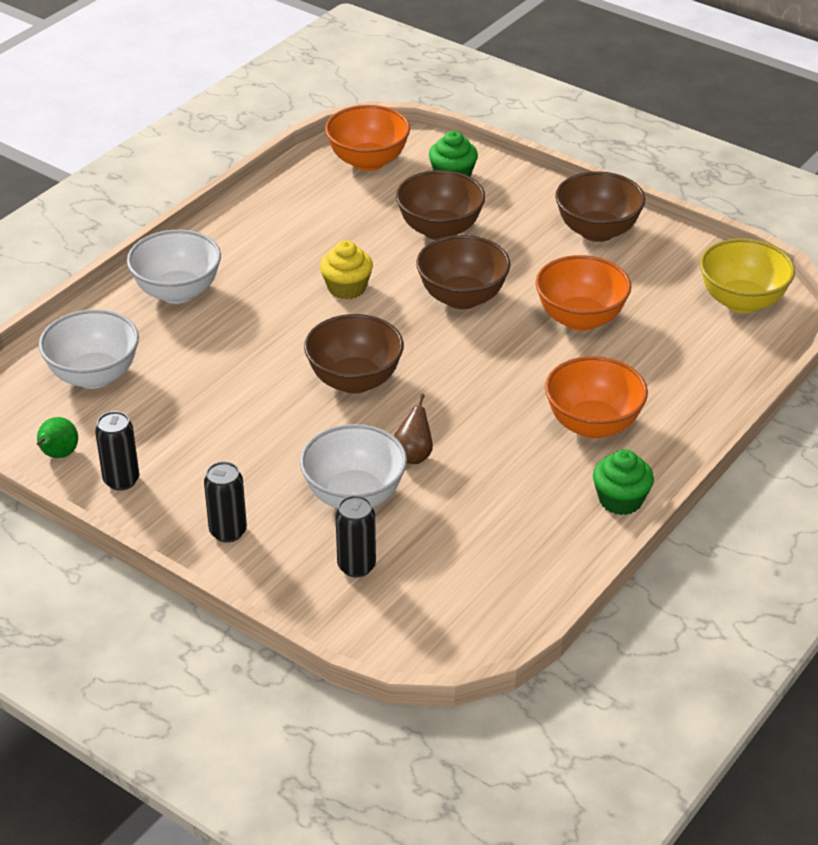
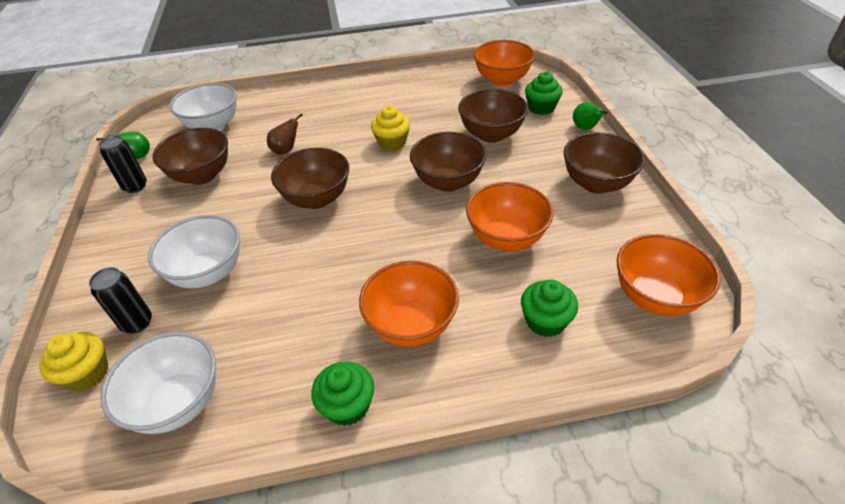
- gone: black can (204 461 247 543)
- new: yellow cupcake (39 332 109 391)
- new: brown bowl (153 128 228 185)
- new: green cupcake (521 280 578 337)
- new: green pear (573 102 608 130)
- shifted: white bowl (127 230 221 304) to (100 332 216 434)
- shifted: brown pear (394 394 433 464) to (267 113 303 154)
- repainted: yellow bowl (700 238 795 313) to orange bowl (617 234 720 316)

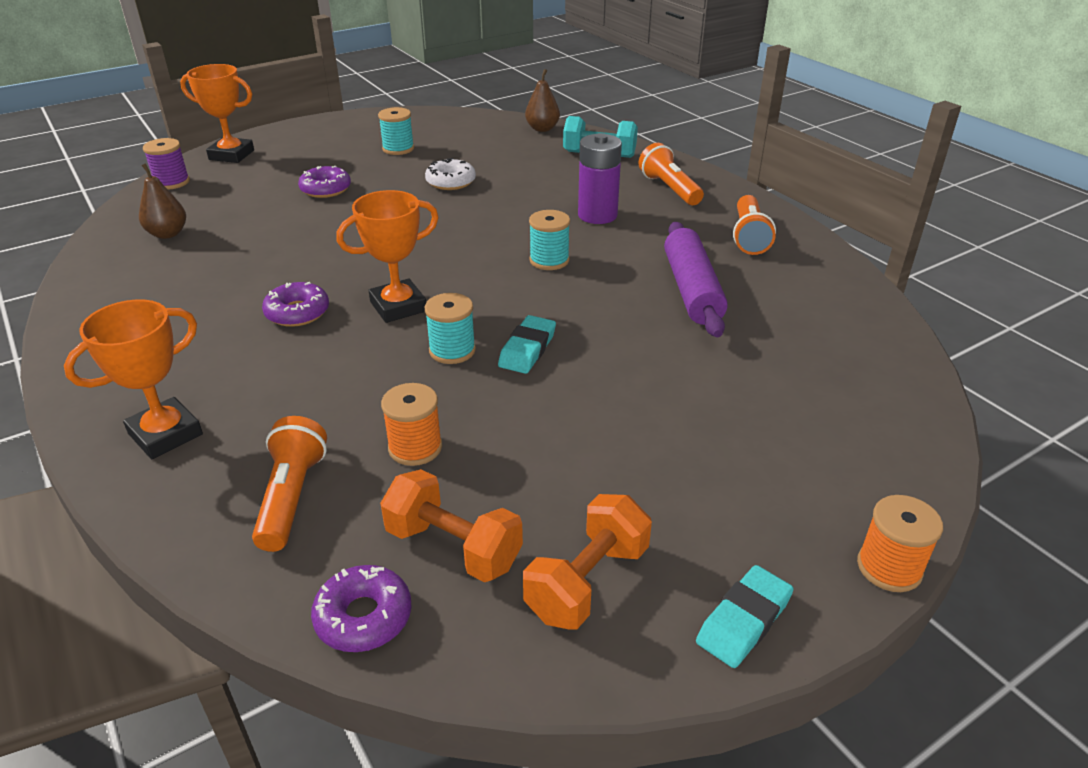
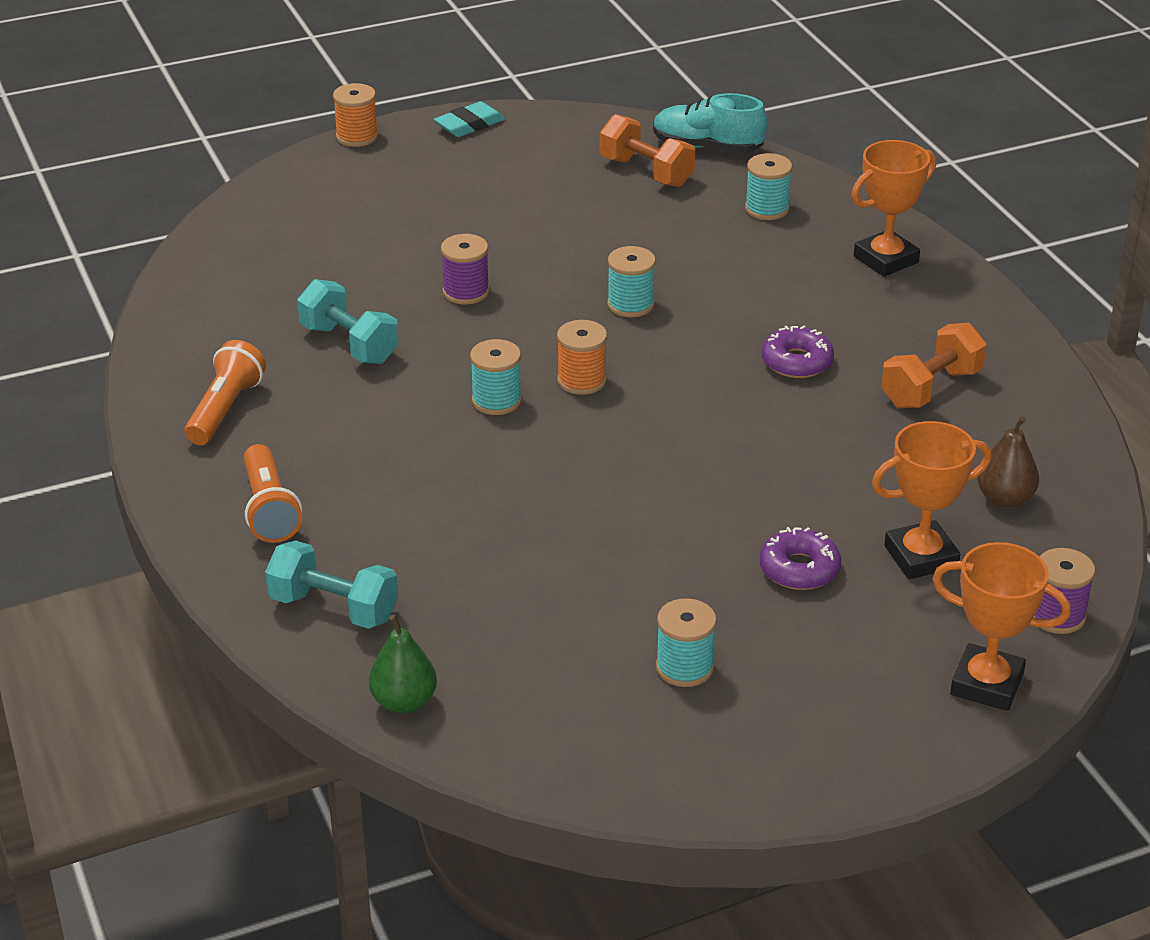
- gone: white donut (425 158 476 190)
- gone: turquoise eraser (498 315 556 374)
- gone: purple battery (578 133 622 224)
- new: purple spool (441 234 490 305)
- shifted: orange trophy (336 190 439 323) to (872 421 992 579)
- shifted: orange spool (381 383 442 466) to (557 320 607 395)
- shifted: orange dumbbell (523 494 652 630) to (881 323 987 408)
- swapped: orange flashlight (252 416 327 552) to turquoise spool (745 153 792 220)
- swapped: purple donut (311 565 412 652) to turquoise shoe (653 93 767 153)
- swapped: purple rolling pin (664 222 728 337) to turquoise dumbbell (297 279 399 364)
- repainted: brown pear (525 69 560 132) to green pear (369 614 437 713)

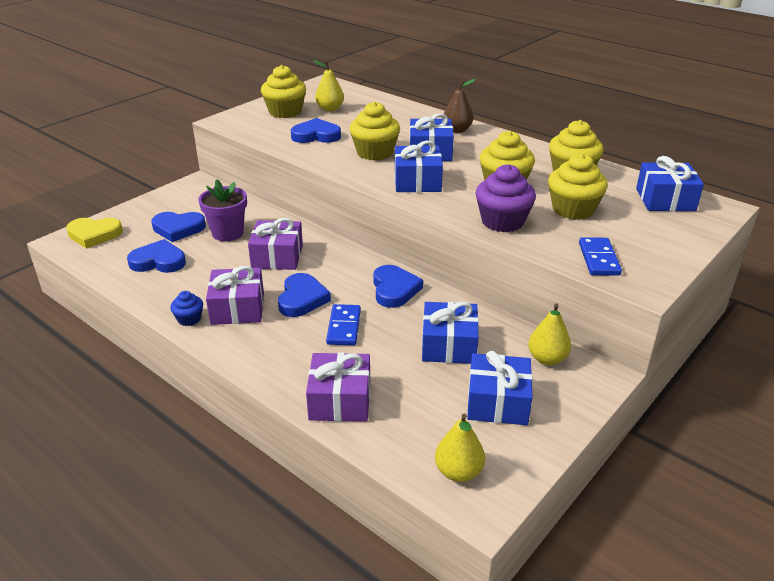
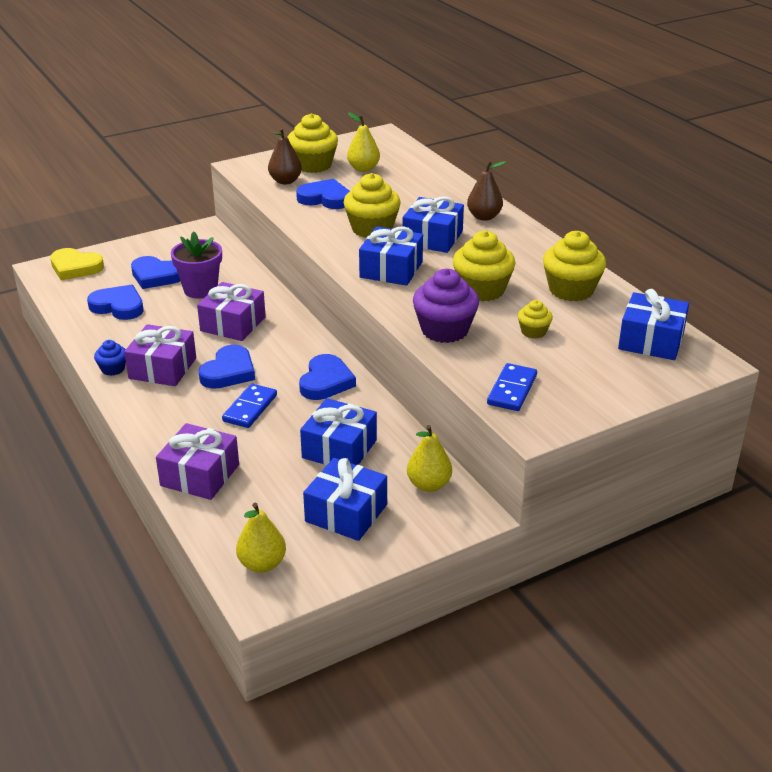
- new: brown pear (268 128 302 184)
- scaled: yellow cupcake (548 153 608 220) = (518 300 553 339) x0.53

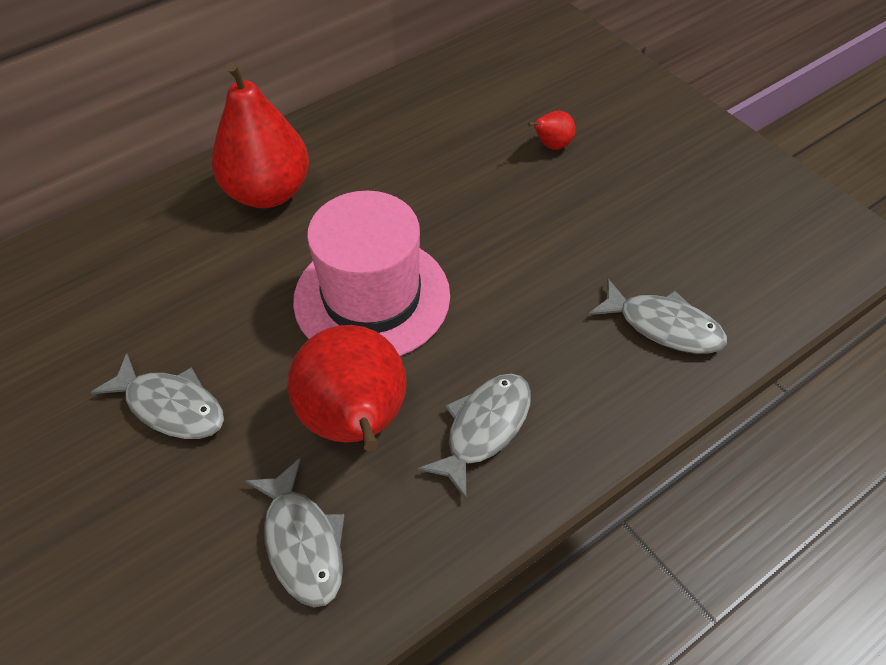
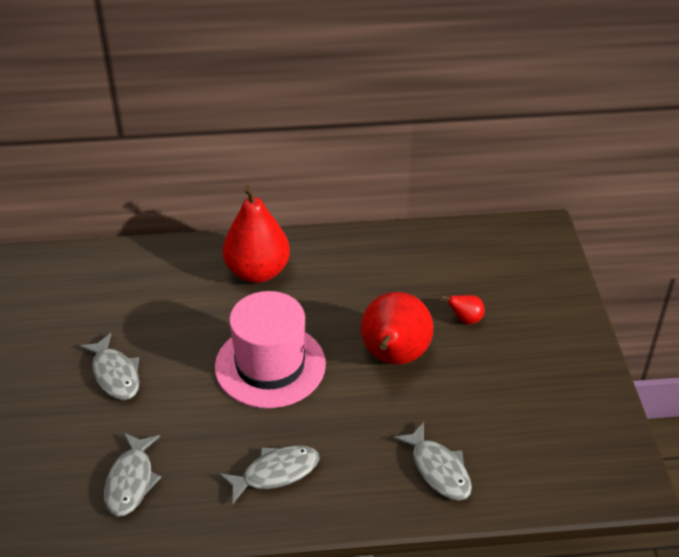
- shifted: red pear (287 325 407 451) to (361 292 433 365)

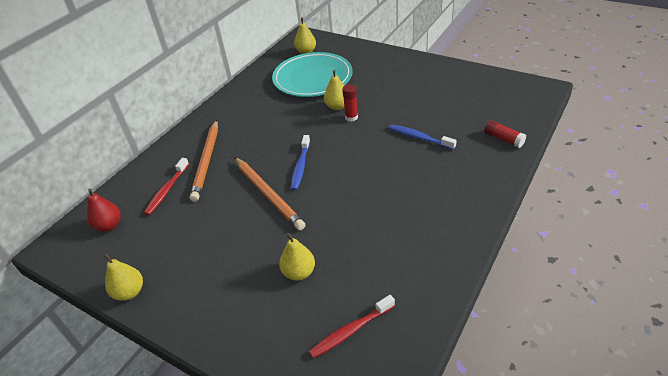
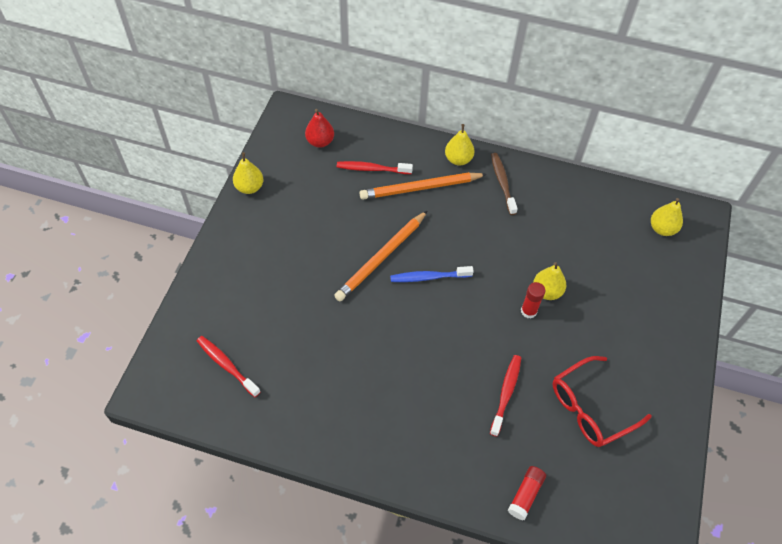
- gone: turquoise plate (272 52 353 97)
- new: brown toothbrush (491 153 518 215)
- new: red glasses (553 356 651 447)
- shifted: yellow pear (279 233 315 281) to (445 124 475 165)
- repainted: blue toothbrush (388 124 457 150) to red toothbrush (490 355 521 437)

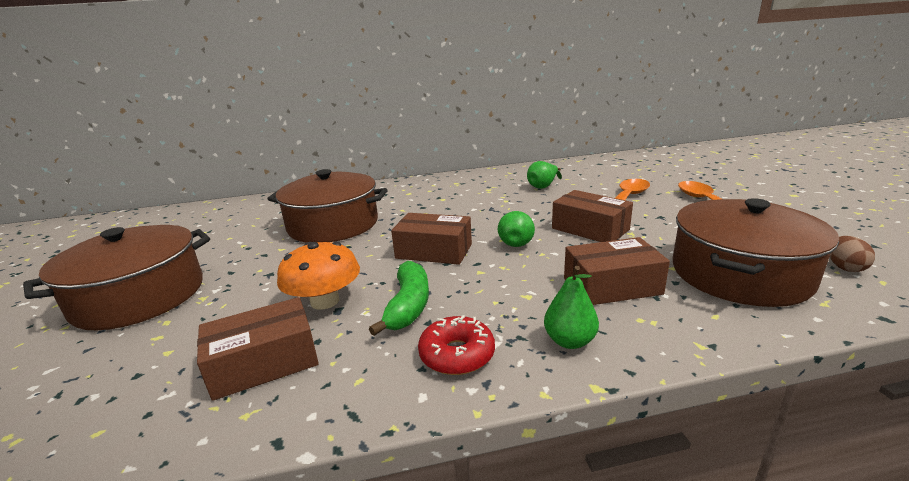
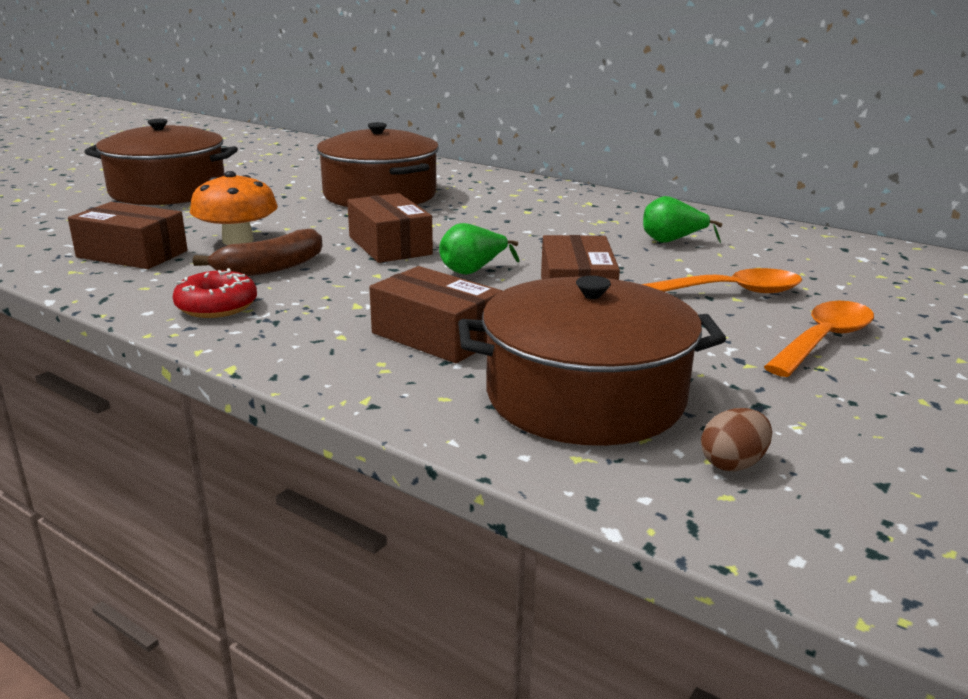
- gone: green pear (544 266 599 349)
- repainted: green banana (369 261 429 336) to brown banana (193 229 323 276)

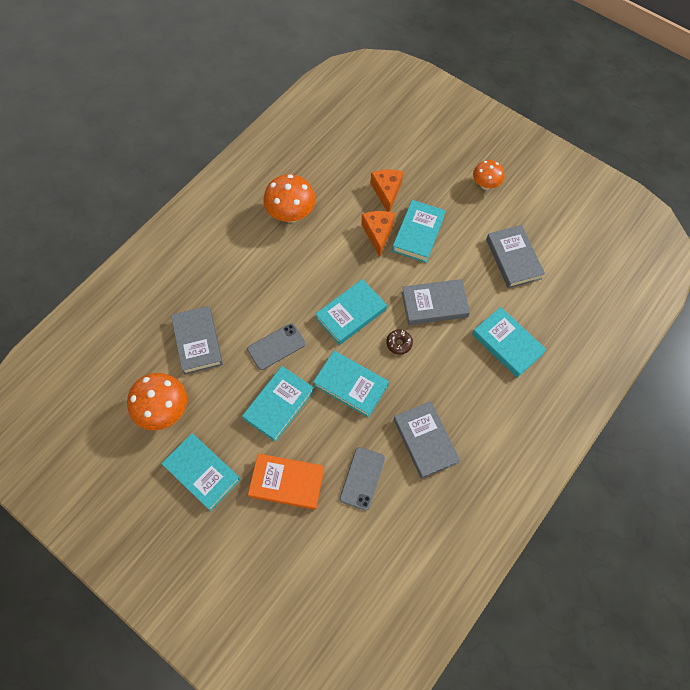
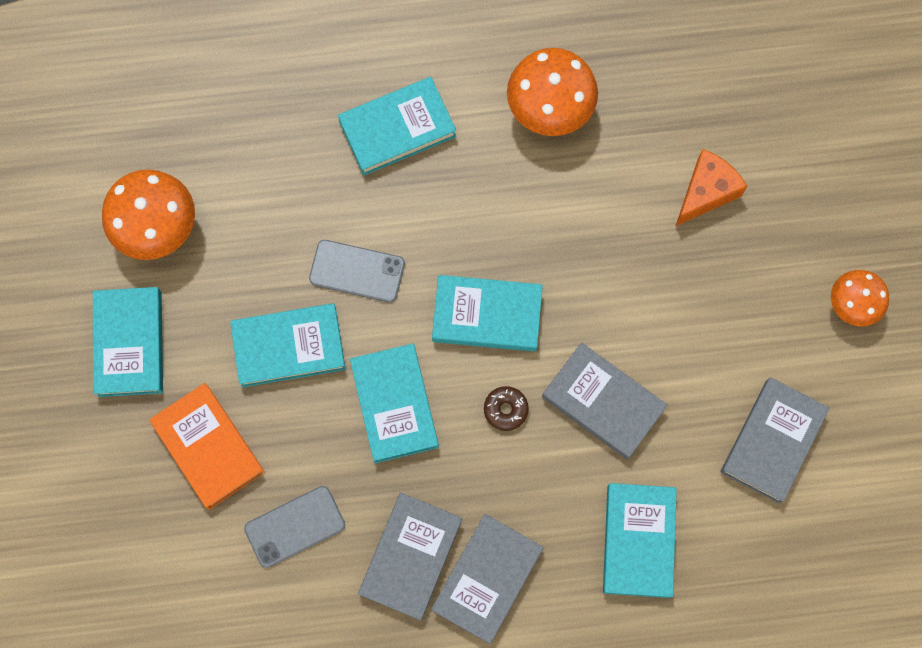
- gone: orange cheese (361 211 395 257)
- shifted: grey book (171 306 223 375) to (431 514 543 644)
- shifted: turquoise book (392 200 446 263) to (338 77 456 176)

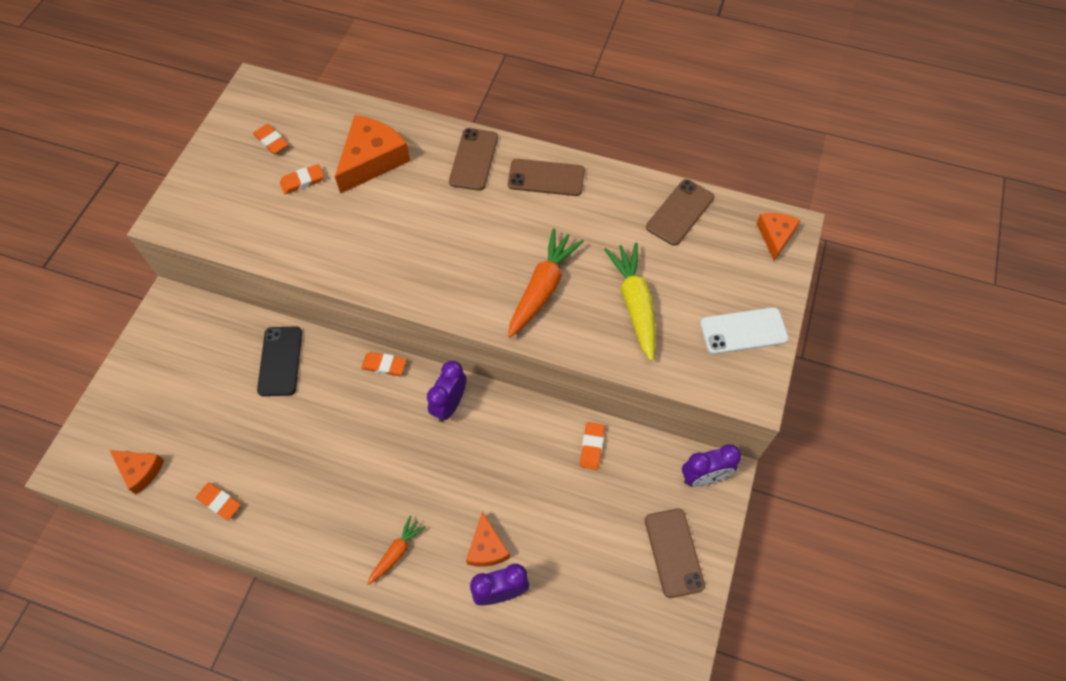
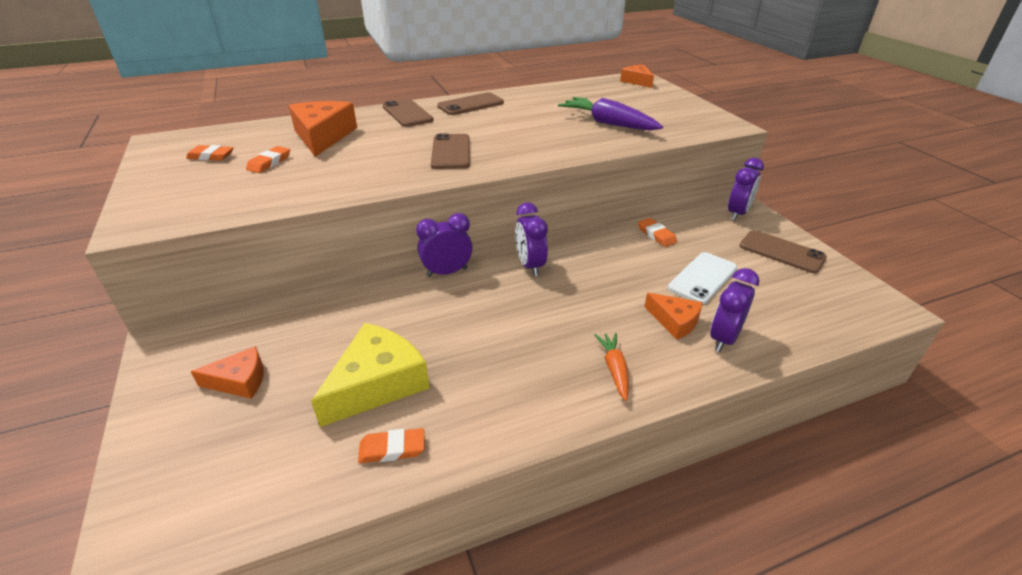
- gone: black phone (257 326 302 396)
- gone: orange carrot (508 228 584 337)
- new: yellow cheese (311 323 430 427)
- shifted: orange cheese (110 450 164 494) to (190 346 264 399)
- shifted: brown phone (646 179 714 246) to (431 133 470 169)
- shifted: white phone (700 307 789 354) to (668 252 737 304)
- swapped: orange eraser (361 352 406 376) to purple clock (416 213 472 277)
- repainted: yellow carrot (604 243 655 361) to purple carrot (558 97 663 130)

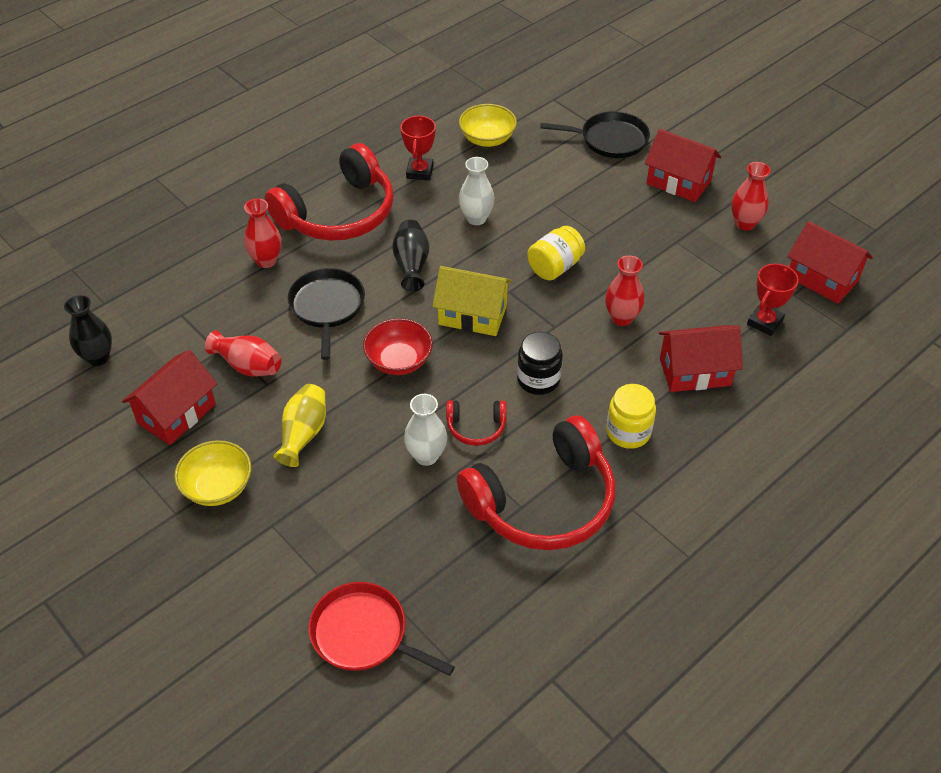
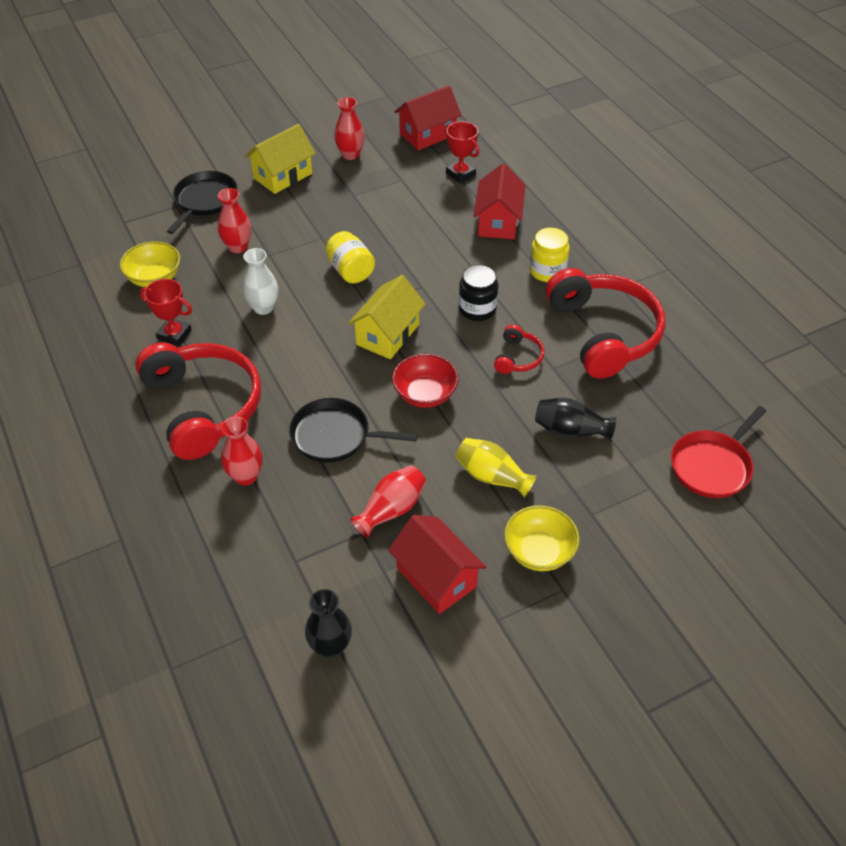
- gone: white vase (404 394 447 466)
- shifted: black vase (392 220 429 291) to (535 398 616 441)
- shifted: red vase (605 256 644 326) to (218 188 252 253)
- repainted: red house (645 129 721 202) to yellow house (245 124 316 194)

